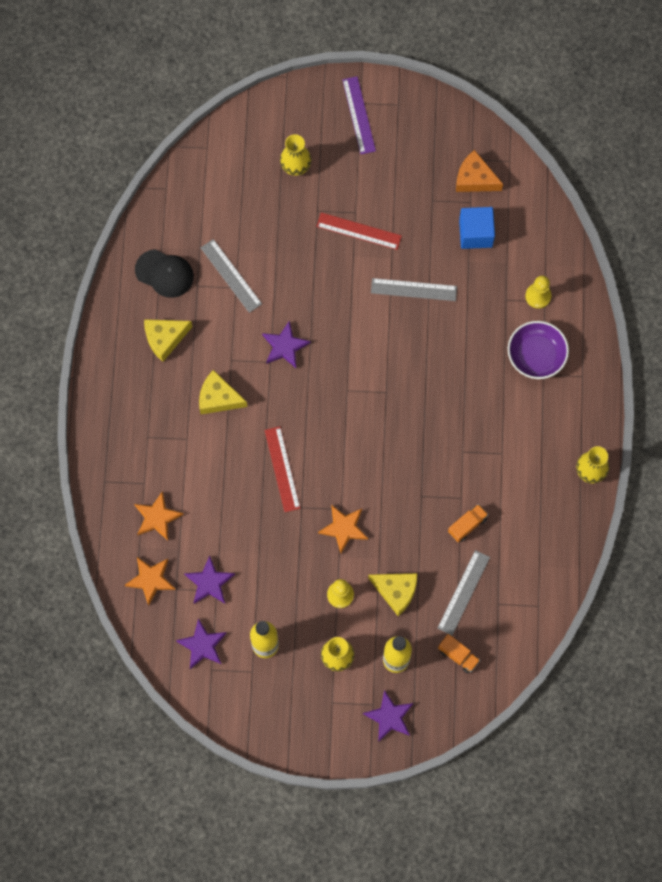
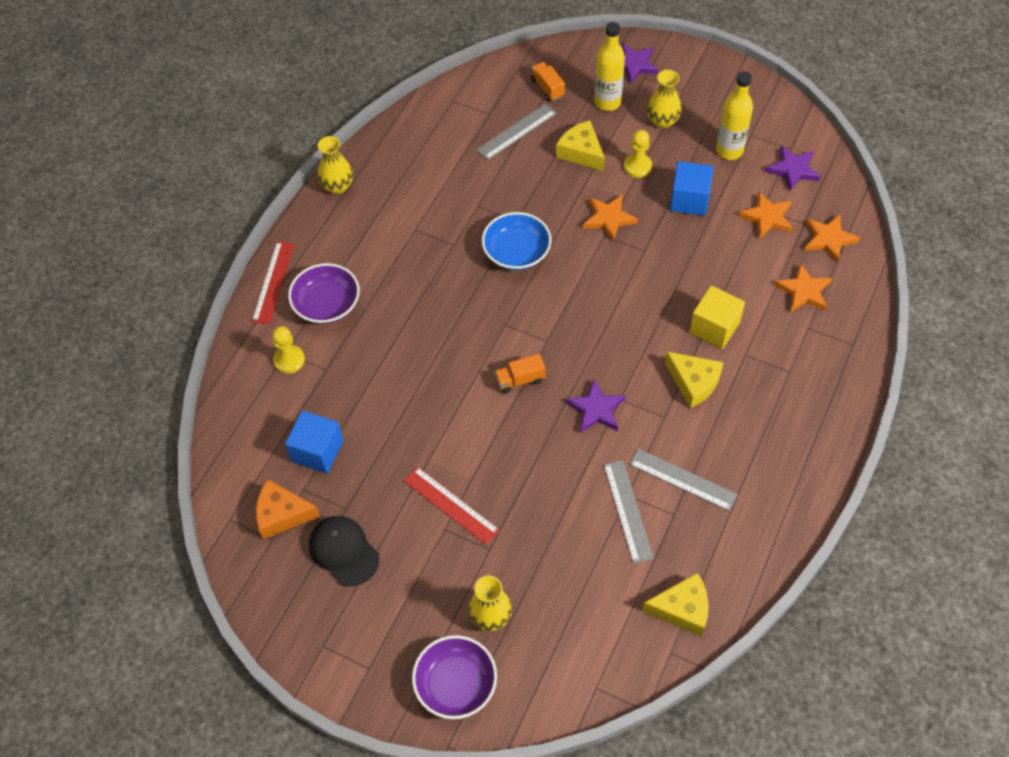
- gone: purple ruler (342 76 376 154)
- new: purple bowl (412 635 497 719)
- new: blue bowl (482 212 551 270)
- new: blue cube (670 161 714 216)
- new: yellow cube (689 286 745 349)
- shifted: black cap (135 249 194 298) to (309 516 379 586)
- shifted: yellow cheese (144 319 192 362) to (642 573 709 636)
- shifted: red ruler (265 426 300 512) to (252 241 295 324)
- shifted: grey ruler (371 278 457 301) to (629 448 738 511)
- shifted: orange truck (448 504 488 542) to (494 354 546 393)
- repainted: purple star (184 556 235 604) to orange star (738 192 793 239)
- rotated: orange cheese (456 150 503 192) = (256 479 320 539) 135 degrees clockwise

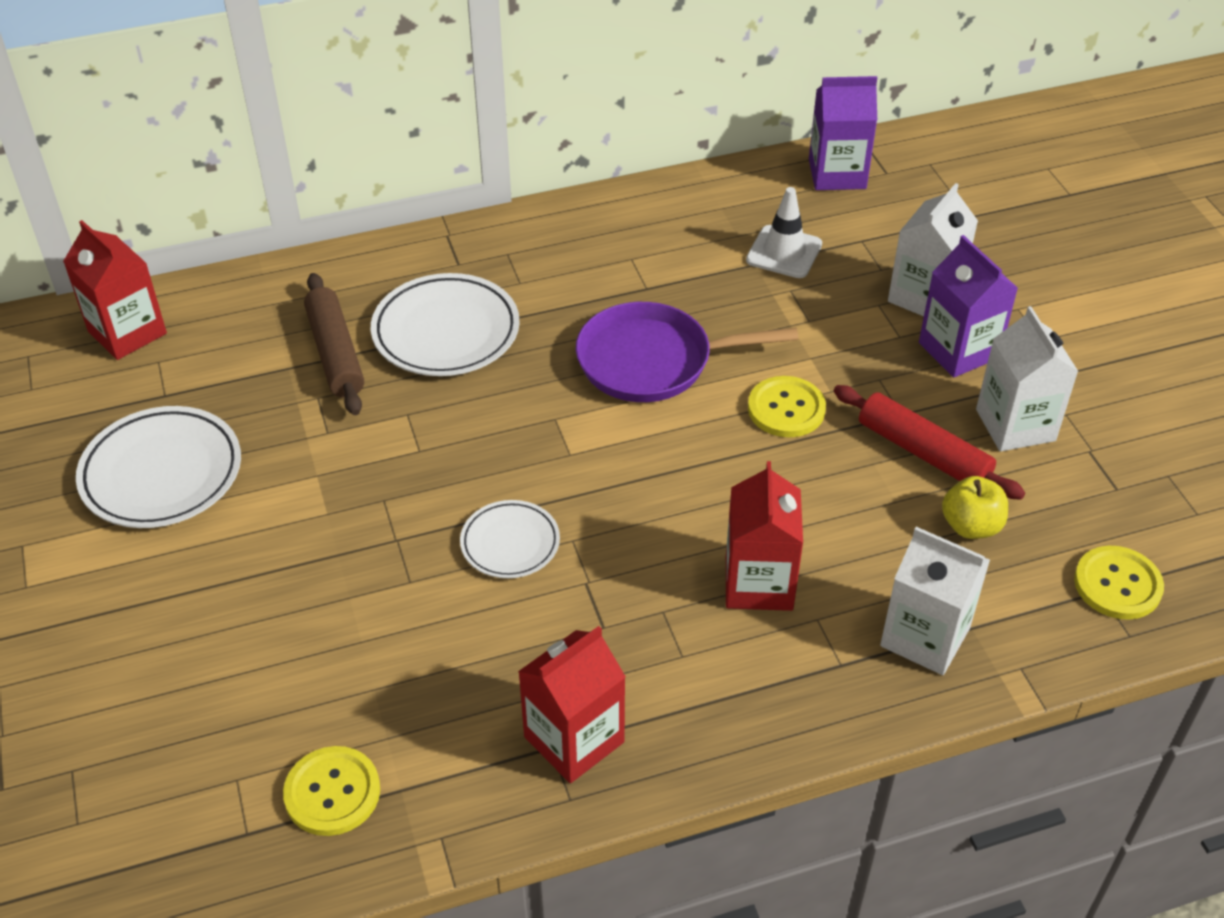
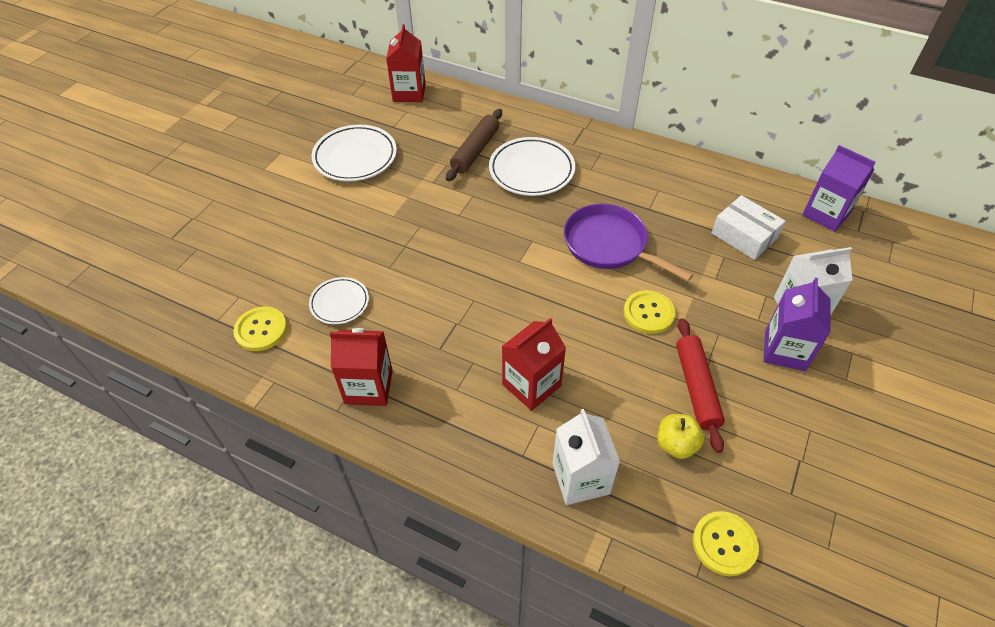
- gone: white carton (976 306 1079 452)
- shifted: white plate (460 500 560 578) to (309 277 369 325)
- swapped: white traffic cone (746 187 822 278) to white box (712 195 785 260)

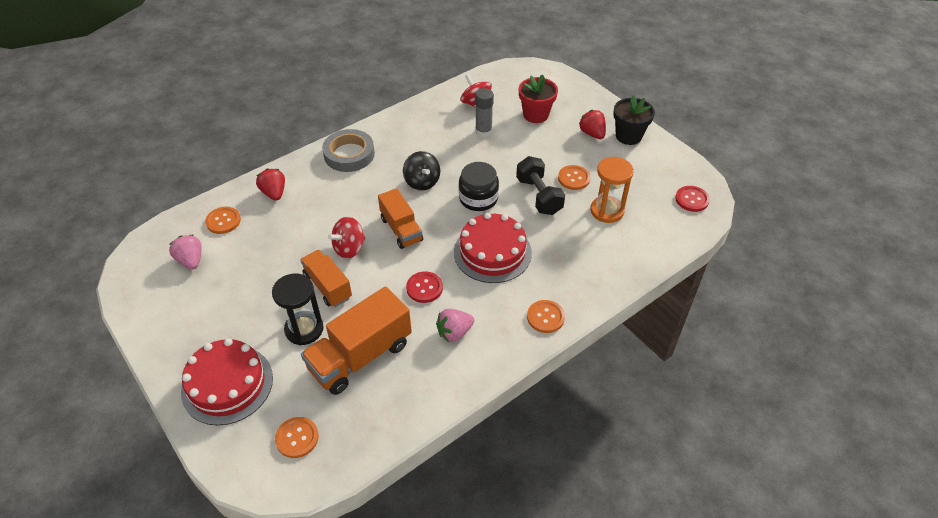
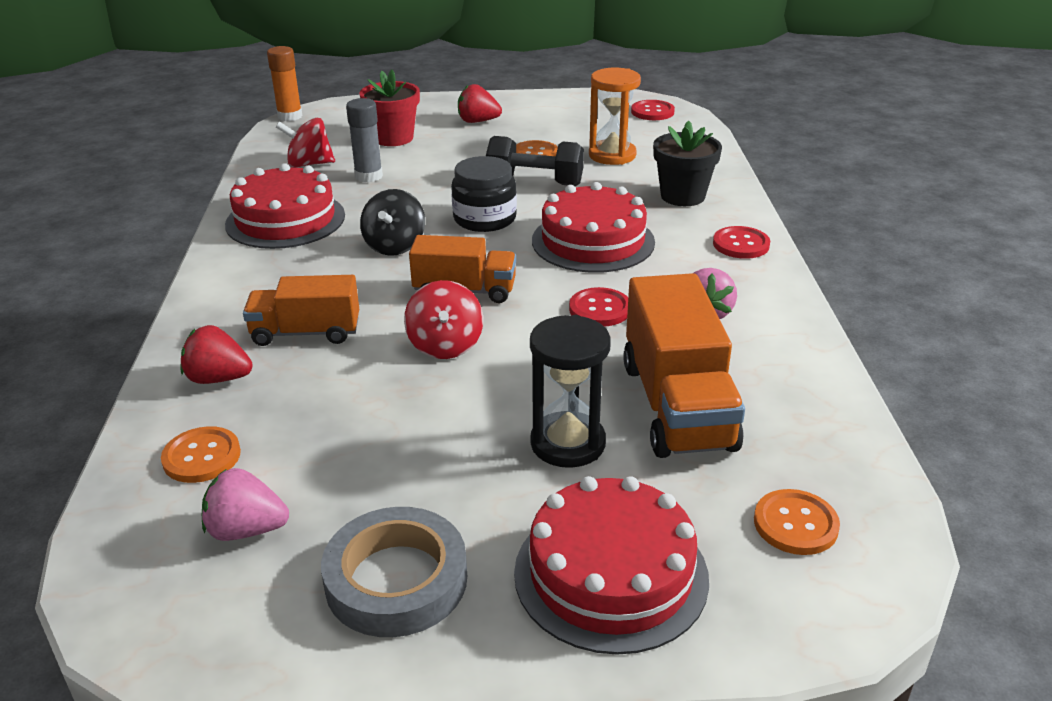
- new: red cake (225 163 345 249)
- new: orange glue stick (267 46 302 121)
- shifted: orange truck (300 250 352 307) to (243 275 359 346)
- shifted: grey tape (322 129 375 172) to (321 507 467 637)
- shifted: black flower pot (613 95 655 145) to (653 121 722 206)
- repainted: orange button (527 300 565 333) to red button (713 226 770 259)
- rotated: black spinning top (403 151 440 191) = (360 189 425 256) 90 degrees clockwise

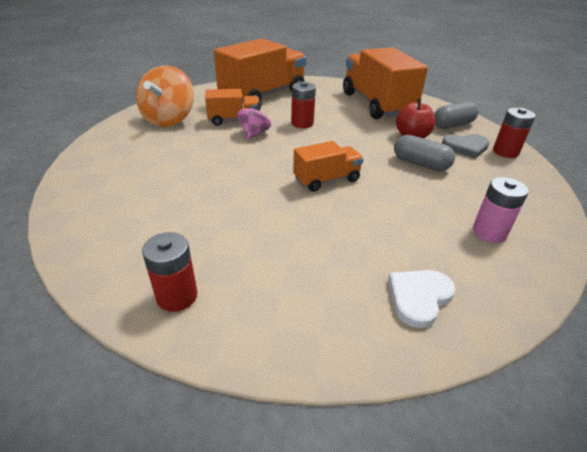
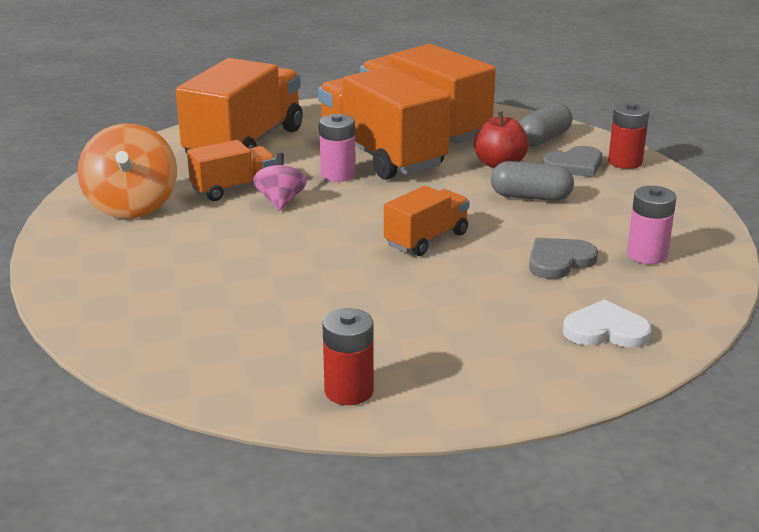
- new: orange truck (318 66 451 180)
- new: grey heart (529 238 598 279)
- repainted: red battery (291 82 316 128) to pink battery (319 114 356 182)
- rotated: white heart (388 270 455 328) = (563 300 652 348) 75 degrees clockwise

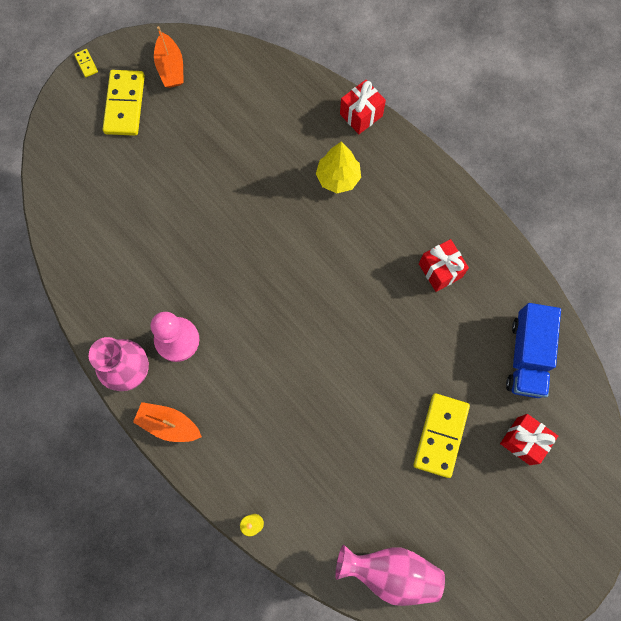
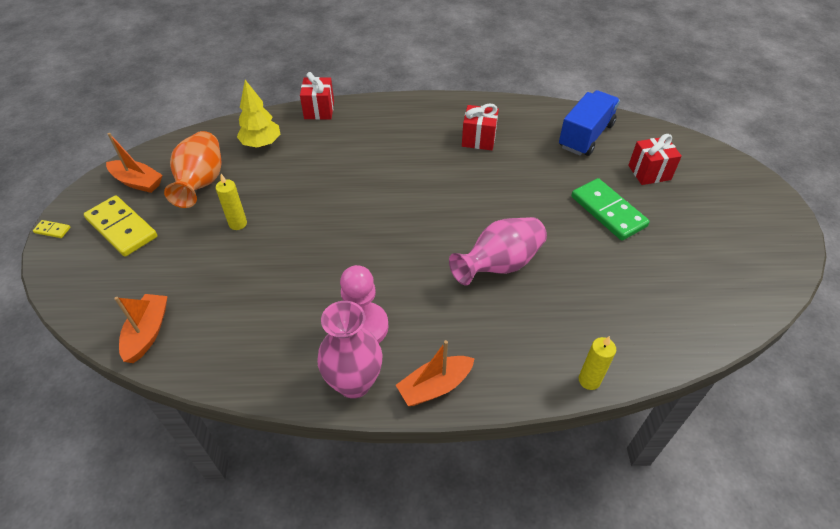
- new: orange boat (114 294 168 363)
- new: orange vase (164 131 221 208)
- new: yellow candle (216 174 247 230)
- shifted: yellow tree (316 141 361 193) to (237 80 280 148)
- shifted: pink vase (335 544 445 606) to (449 217 547 286)
- repainted: yellow domino (413 393 470 478) to green domino (571 178 650 241)
- rotated: blue truck (506 303 561 398) = (559 90 620 156) 105 degrees counterclockwise

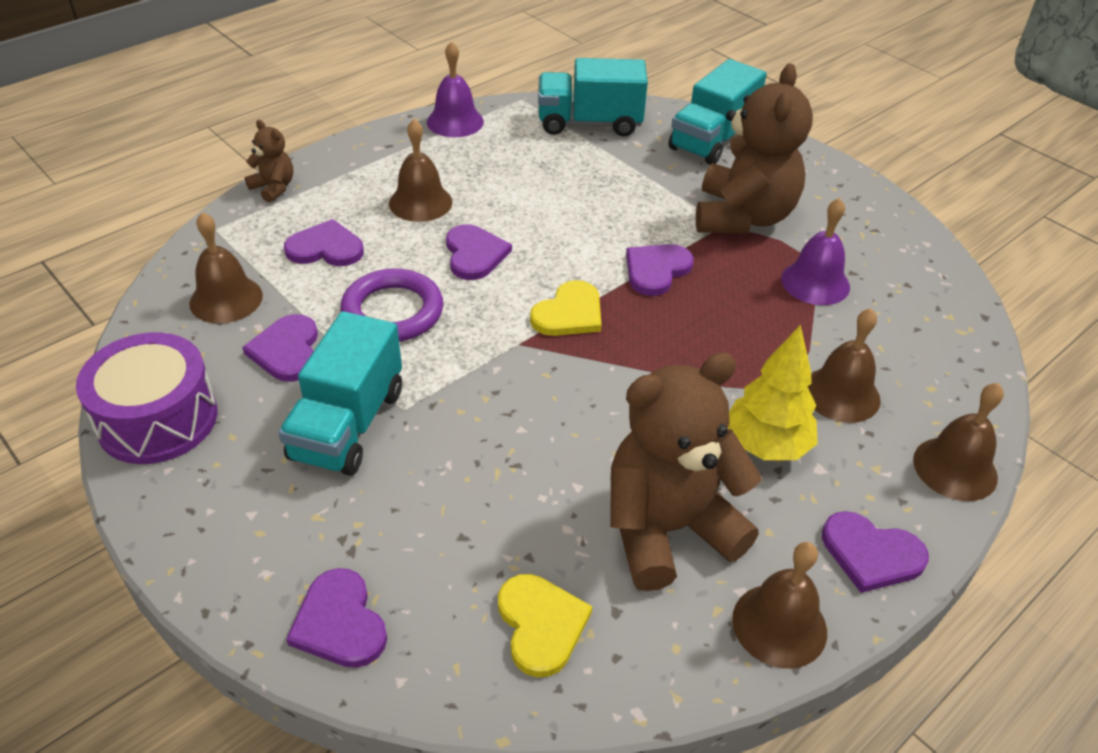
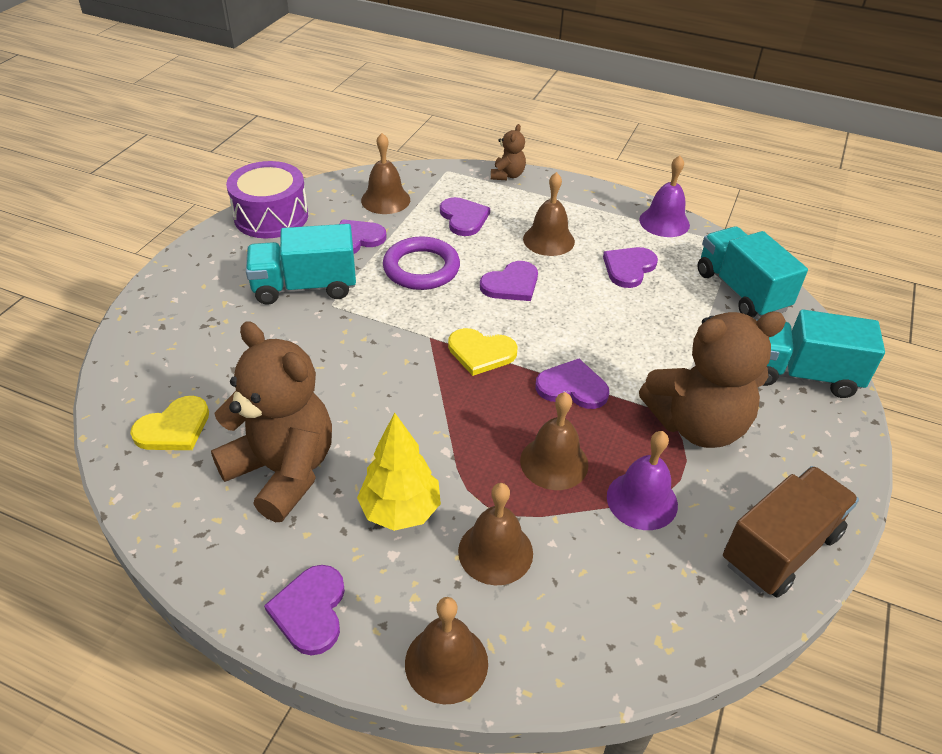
- new: brown truck (723 466 859 598)
- shifted: purple heart (286 568 387 668) to (603 247 658 288)
- shifted: brown bell (732 542 827 669) to (520 392 589 490)

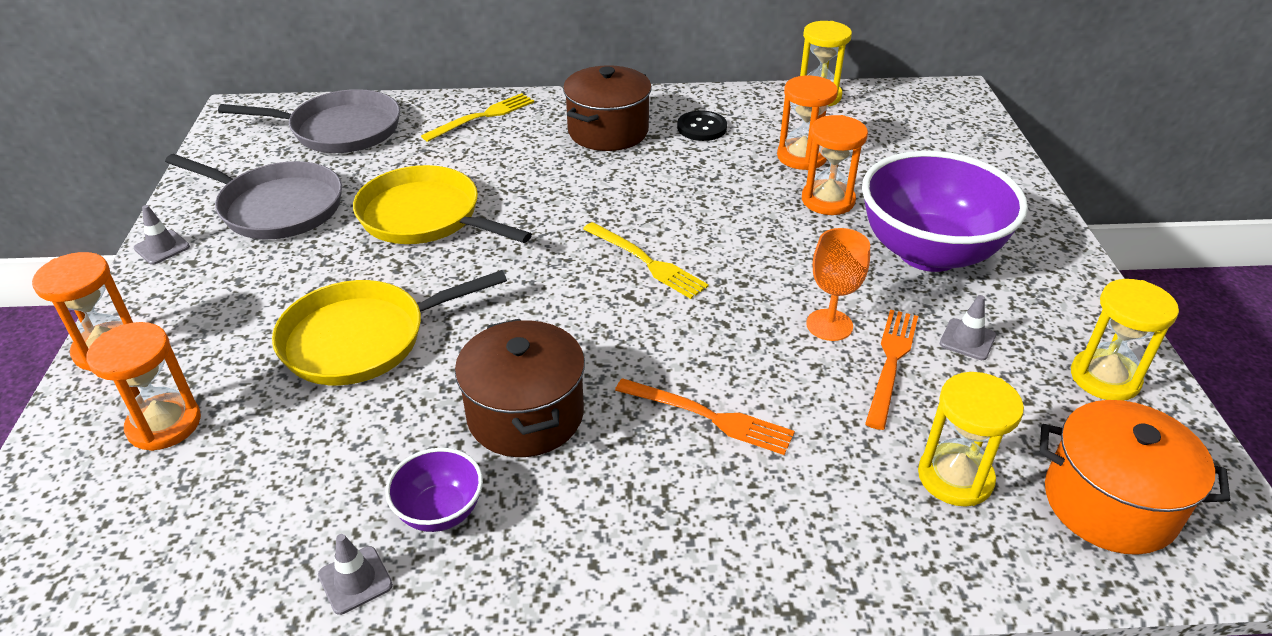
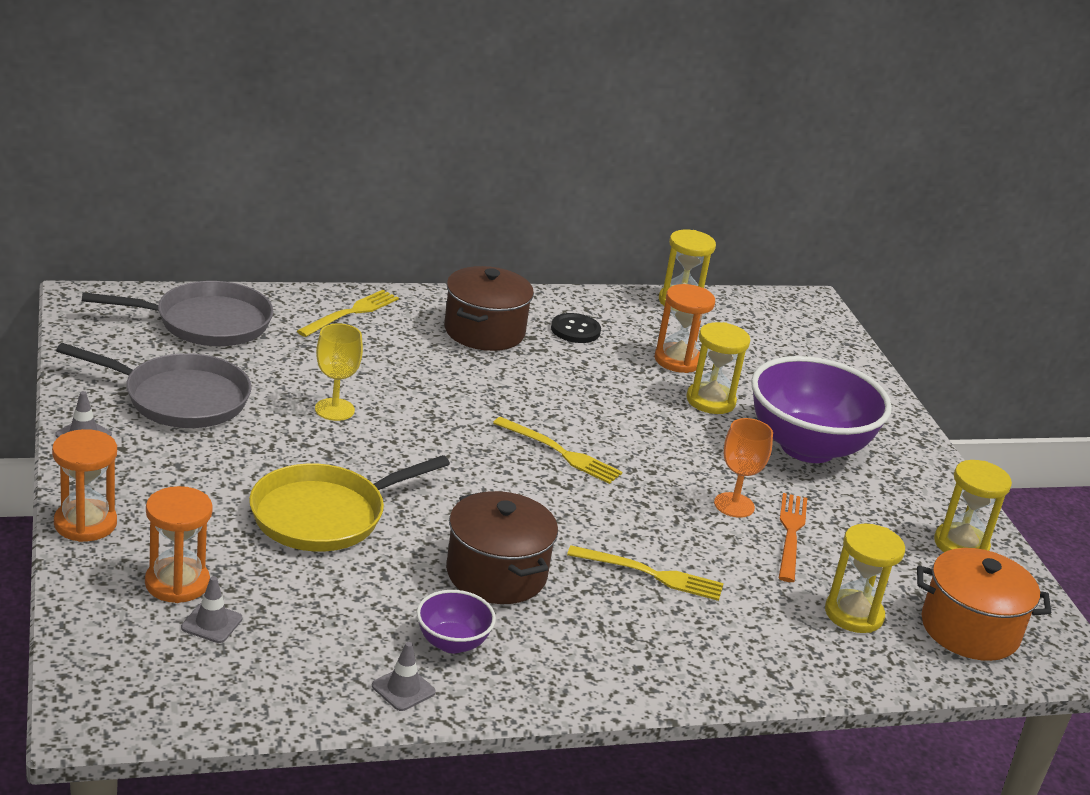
- shifted: grey traffic cone (940 295 996 360) to (181 576 243 643)
- swapped: yellow pan (353 165 532 244) to yellow goblet (315 323 363 421)
- repainted: orange fork (615 378 795 455) to yellow fork (567 545 724 601)
- repainted: orange hourglass (802 115 868 215) to yellow hourglass (686 322 750 414)

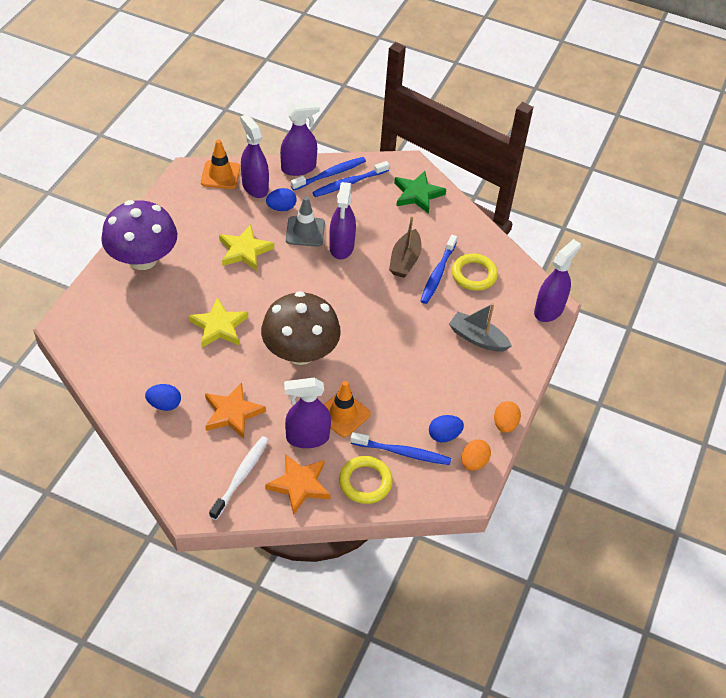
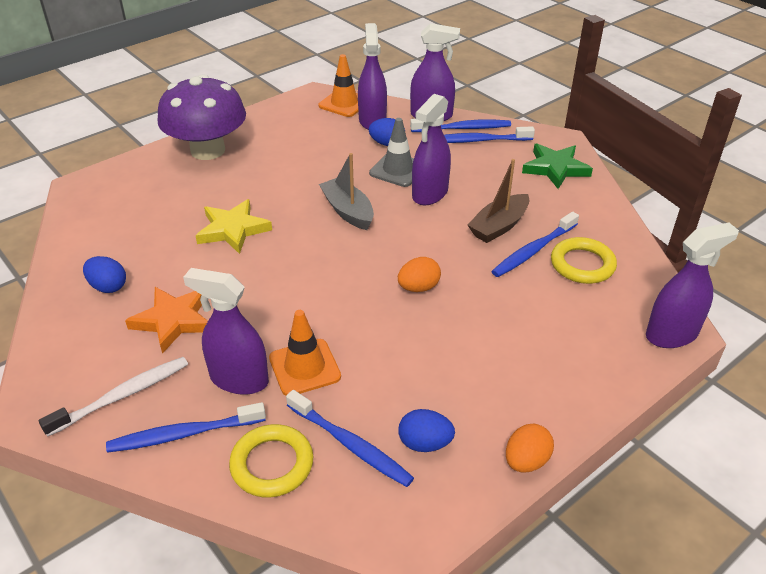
- gone: yellow star (219 225 274 271)
- gone: brown mushroom (261 291 341 365)
- shifted: grey boat (449 303 512 352) to (319 153 374 230)
- shifted: orange egg (462 439 491 471) to (398 257 441 292)
- swapped: orange star (265 454 331 515) to blue toothbrush (106 402 266 453)

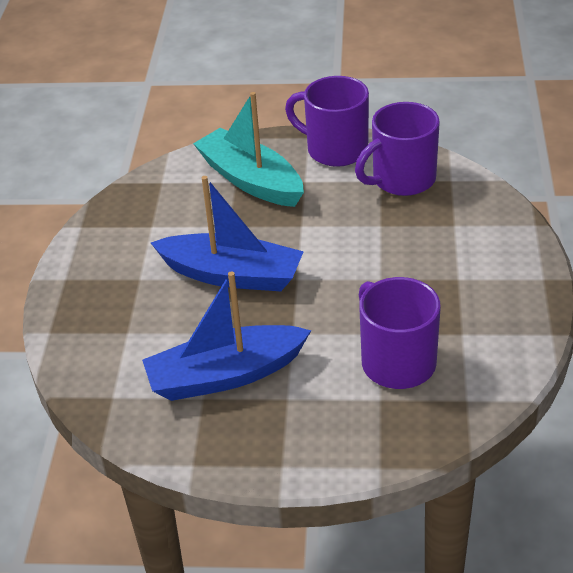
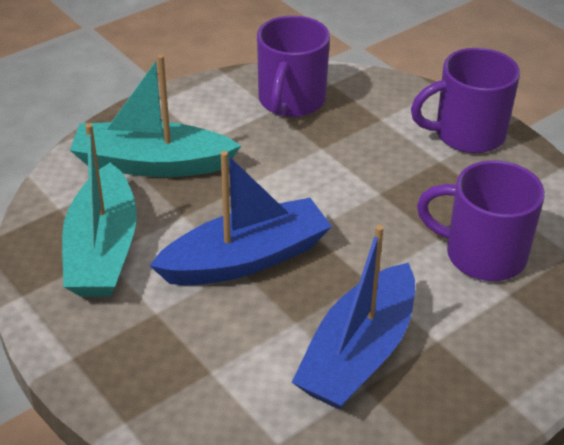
- new: turquoise boat (62 123 137 297)
- shifted: purple mug (285 76 369 167) to (411 48 520 153)

